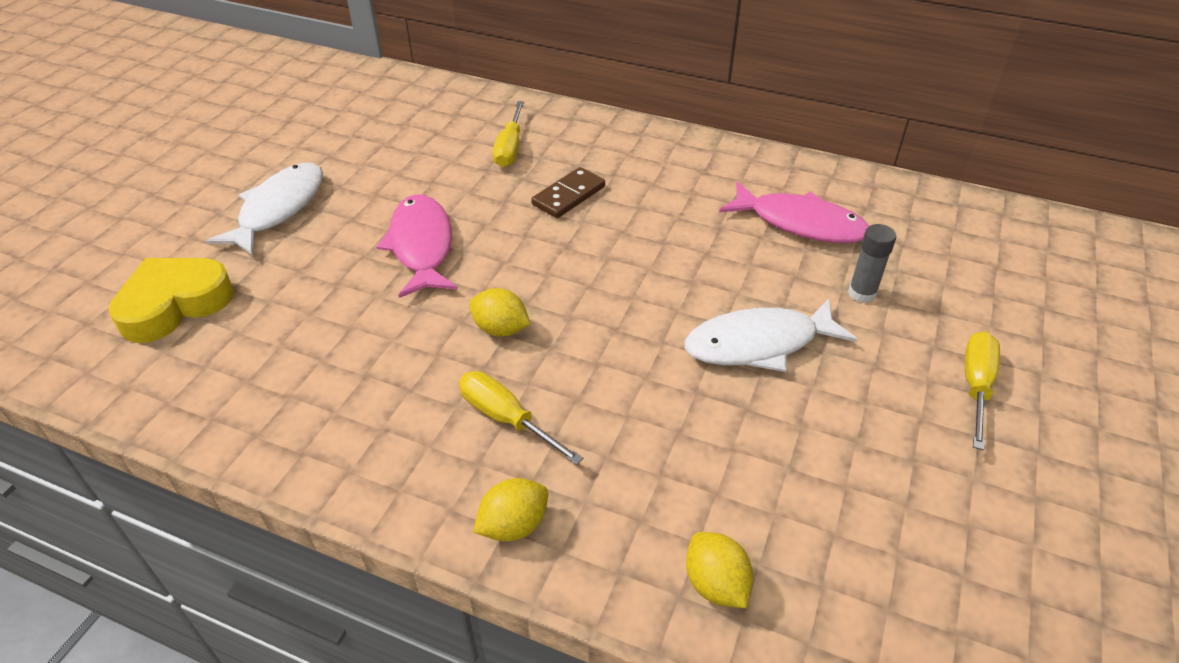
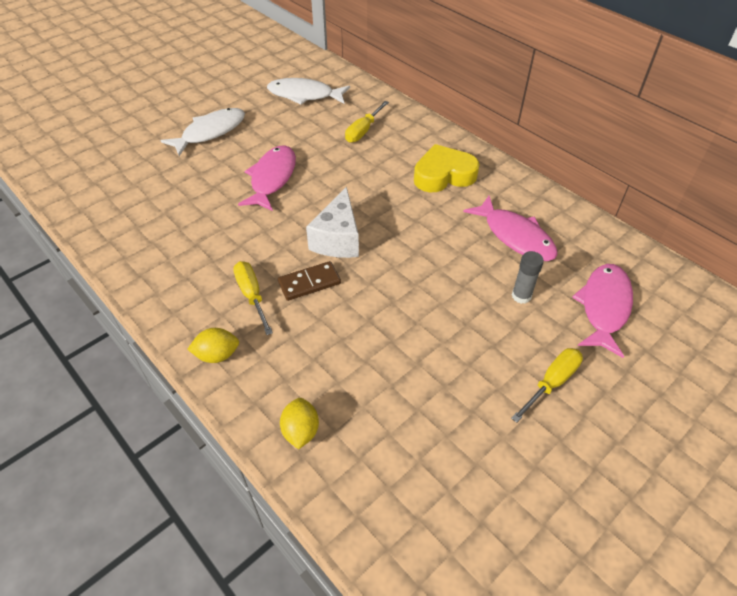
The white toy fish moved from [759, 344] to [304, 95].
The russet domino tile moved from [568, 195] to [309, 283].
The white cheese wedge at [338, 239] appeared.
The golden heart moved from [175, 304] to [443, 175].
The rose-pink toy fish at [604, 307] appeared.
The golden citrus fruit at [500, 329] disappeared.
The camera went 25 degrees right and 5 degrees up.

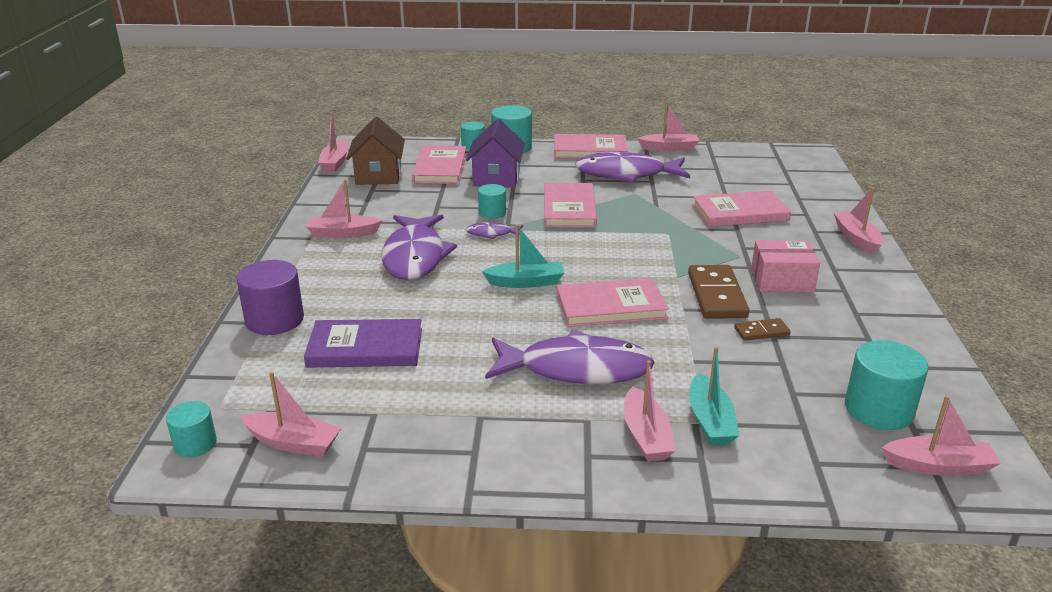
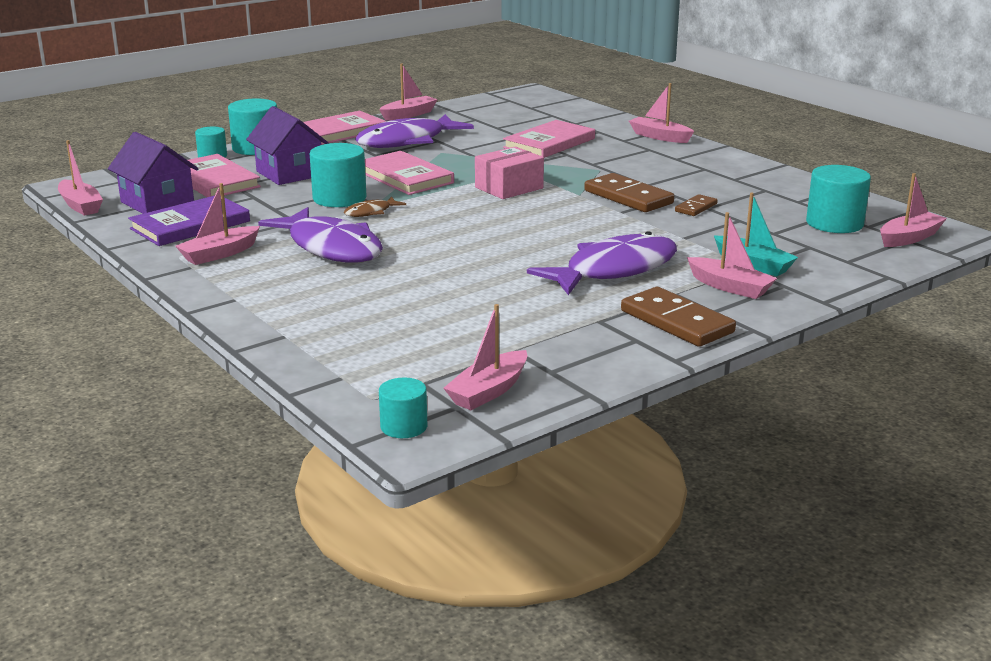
The russet toy house at [378, 175] became the violet toy house at [157, 203].
The violet hardcover moved from [365, 348] to [190, 225].
The aqua solid cylinder at [492, 213] changed to 1.69 times the size.
The violet toy fish at [492, 234] became the russet toy fish at [371, 212].
The rose-pink toy boat at [293, 443] turned 150 degrees clockwise.
The rose-pink box moved from [782, 280] to [509, 188].
The russet domino tile at [677, 321] appeared.
The violet solid cylinder at [274, 320] disappeared.
The aqua toy boat at [526, 282] disappeared.
The rose-pink hardcover at [610, 306] disappeared.
The camera went 40 degrees left and 5 degrees down.

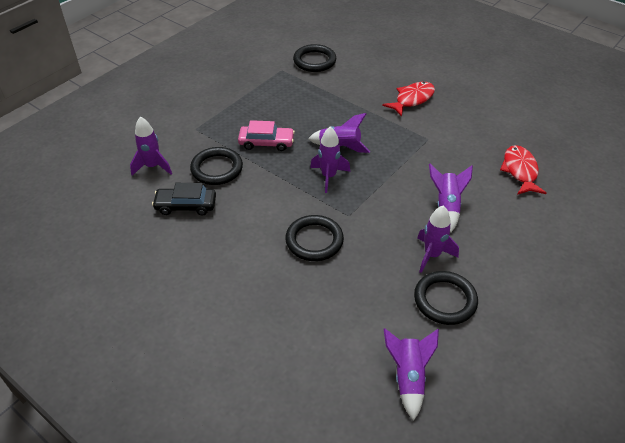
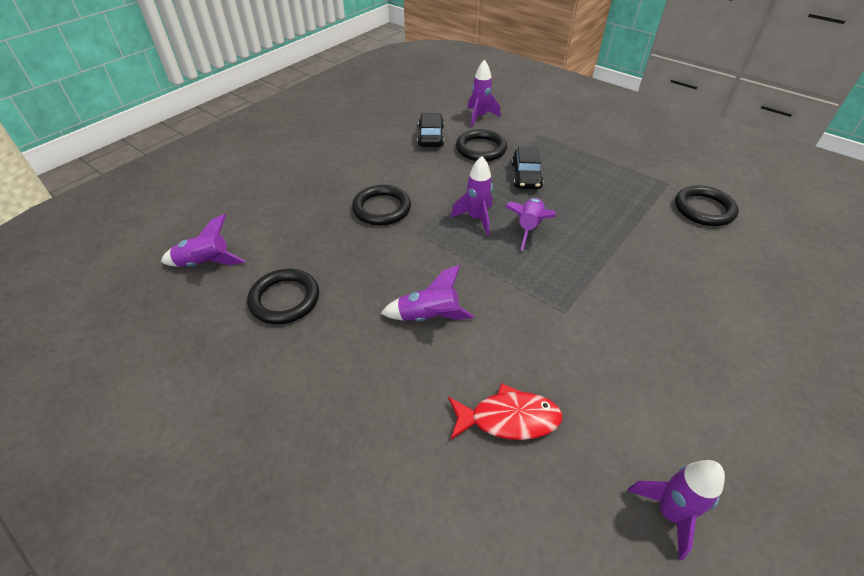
The rose-pink car at [266, 142] became the ebony car at [526, 176].
The violet toy rocket moved from [432, 255] to [669, 513].
The red toy fish at [412, 99] disappeared.
The camera went 90 degrees right and 0 degrees up.

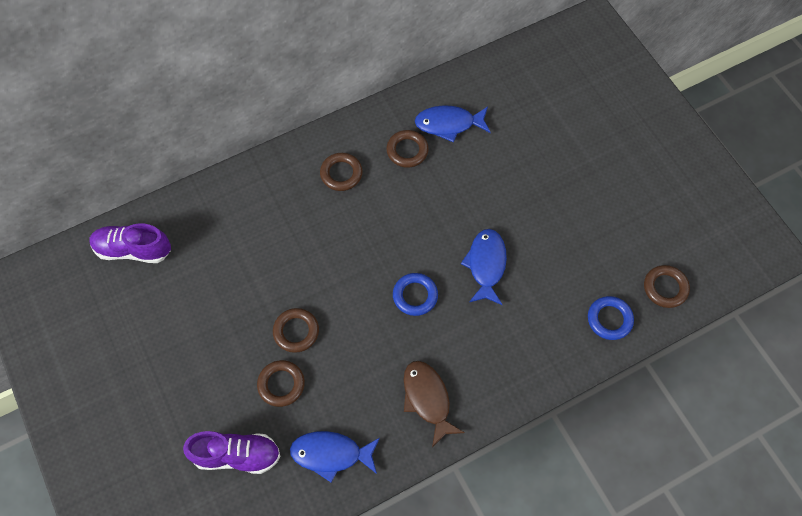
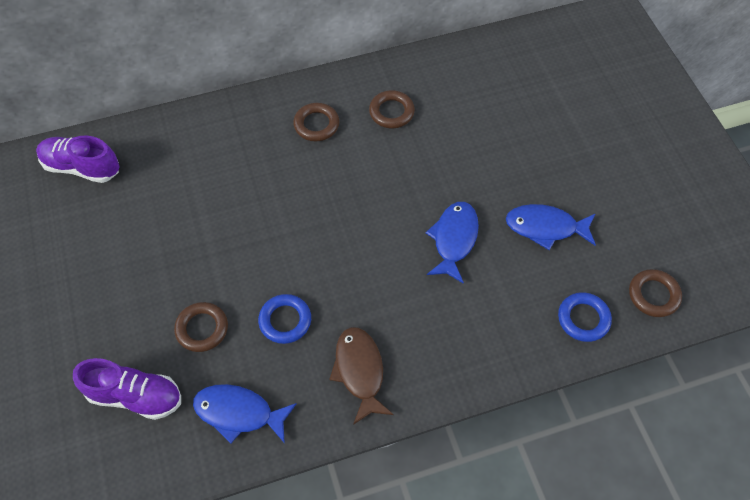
The blue ring moved from [415, 296] to [285, 321].
The blue toy fish moved from [448, 124] to [545, 227].
The russet ring at [296, 331] disappeared.
The camera went 10 degrees right and 5 degrees down.

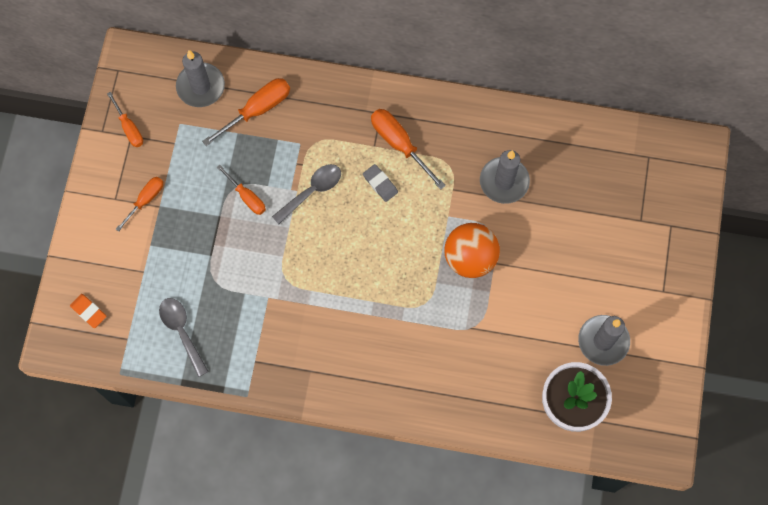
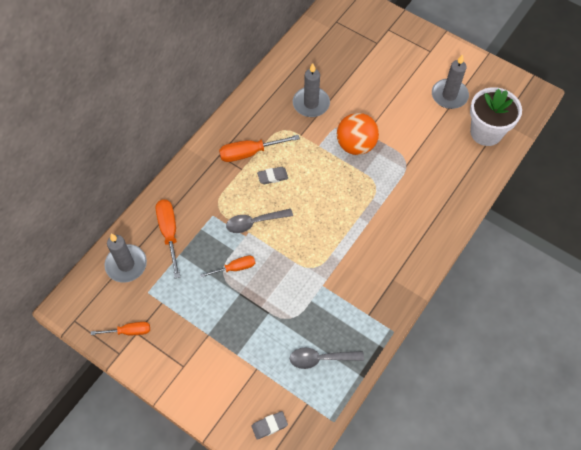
The ash-grey teaspoon at [312, 191] turned 90 degrees counterclockwise.
The orange-coloured pencil eraser at [89, 311] became the ash-grey pencil eraser at [269, 426].
The orange-coloured screwdriver at [145, 200] disappeared.
The camera went 65 degrees left and 10 degrees down.

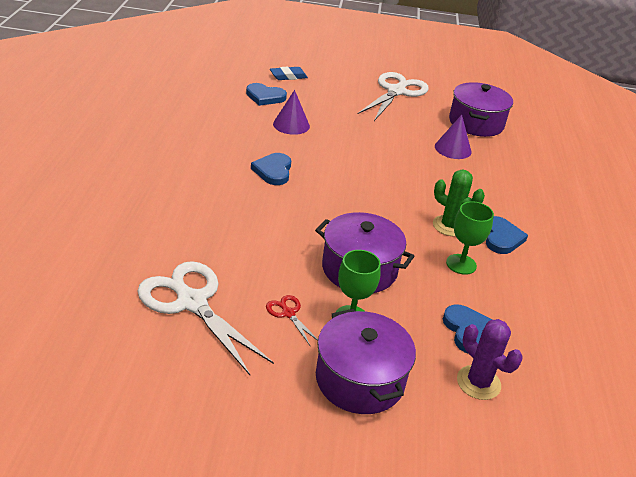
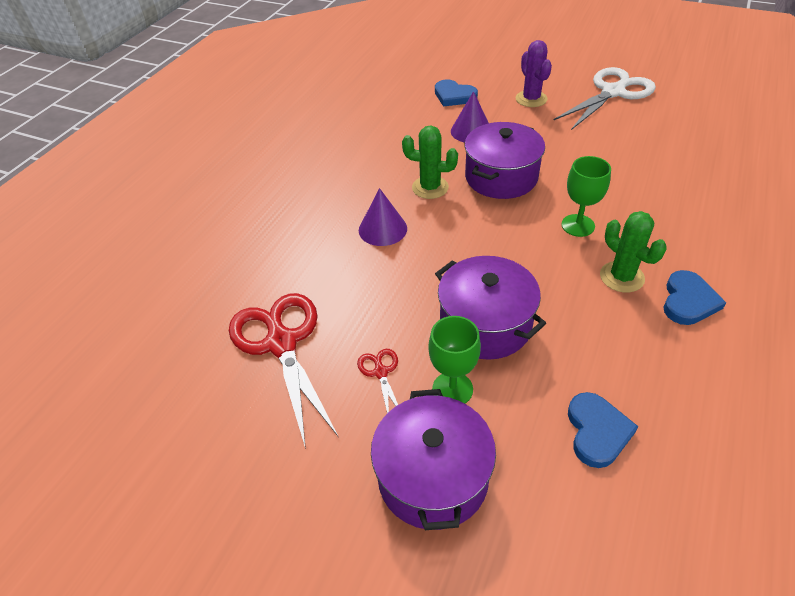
The white pair of scissors at [191, 302] became the red pair of scissors at [281, 343].
The violet cone shape moved from [453, 149] to [382, 229].
The blue heart at [273, 171] was replaced by the green cactus at [430, 187].
The violet cooking pot moved from [476, 123] to [501, 177].
The violet cactus moved from [478, 382] to [531, 99].
The green goblet moved from [461, 264] to [578, 225].
The blue pencil eraser at [288, 76] disappeared.
The camera went 25 degrees right and 10 degrees up.

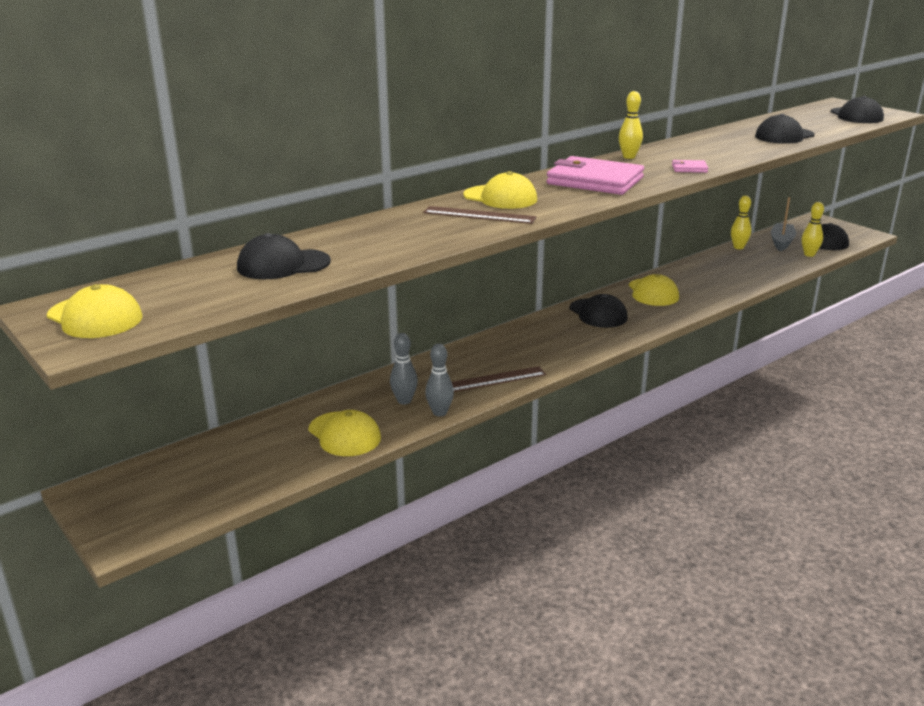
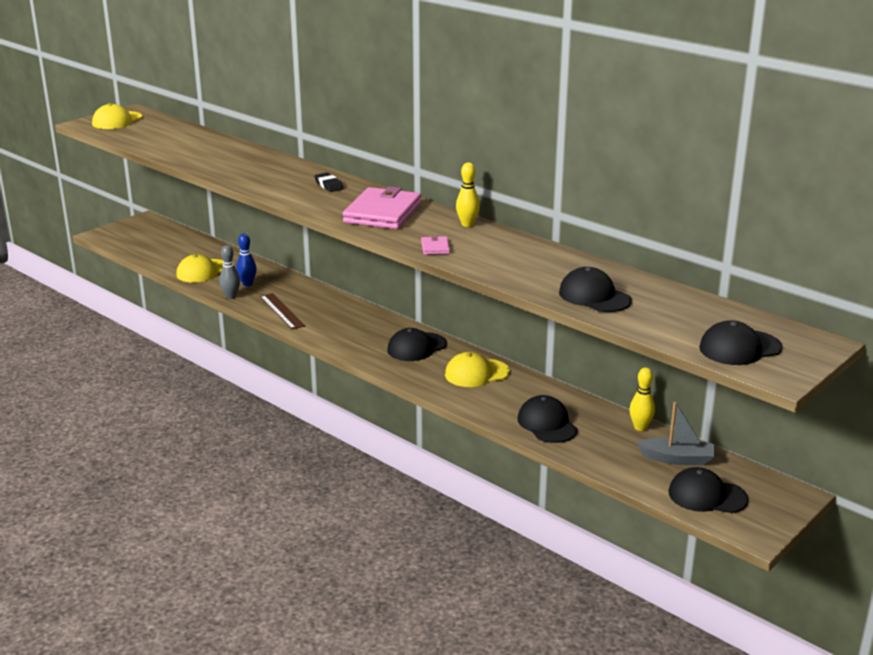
The ash-grey skittle at [404, 401] became the blue skittle at [247, 284].
The golden baseball cap at [500, 197] was replaced by the ebony pencil eraser at [328, 185].
The ebony baseball cap moved from [283, 265] to [547, 424].
The russet straightedge at [479, 215] disappeared.
The golden skittle at [809, 254] disappeared.
The camera went 80 degrees right and 0 degrees up.

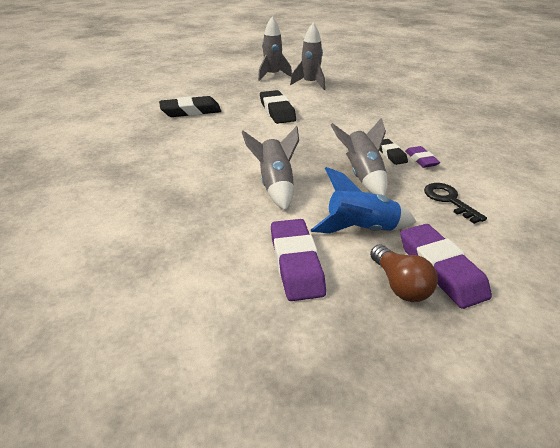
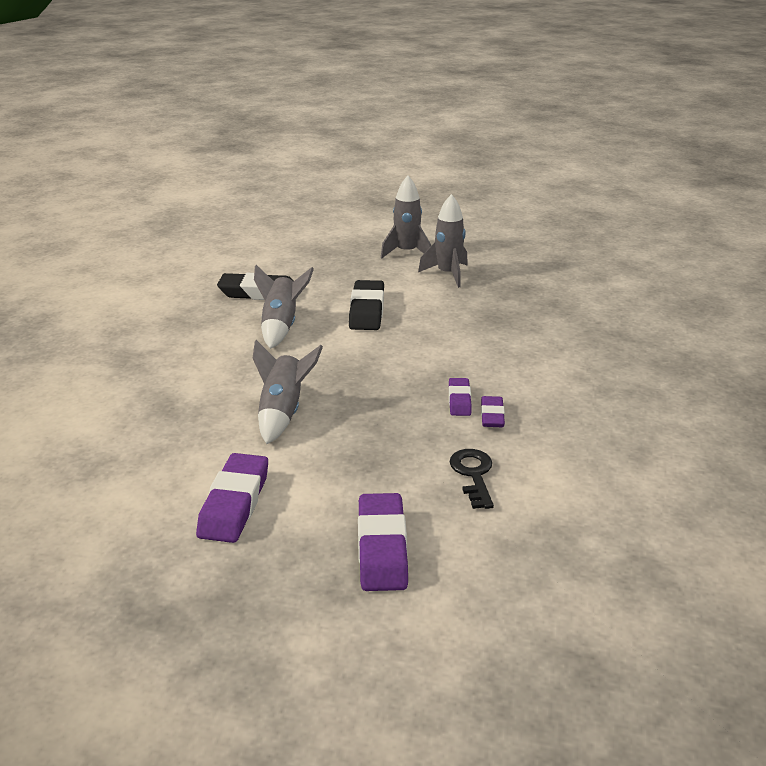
The ash-grey toy rocket moved from [362, 176] to [281, 326].
The ebony pencil eraser at [391, 154] became the violet pencil eraser at [459, 400].
The blue toy rocket at [361, 229] disappeared.
The russet light bulb at [400, 285] disappeared.
The camera went 20 degrees right and 5 degrees down.

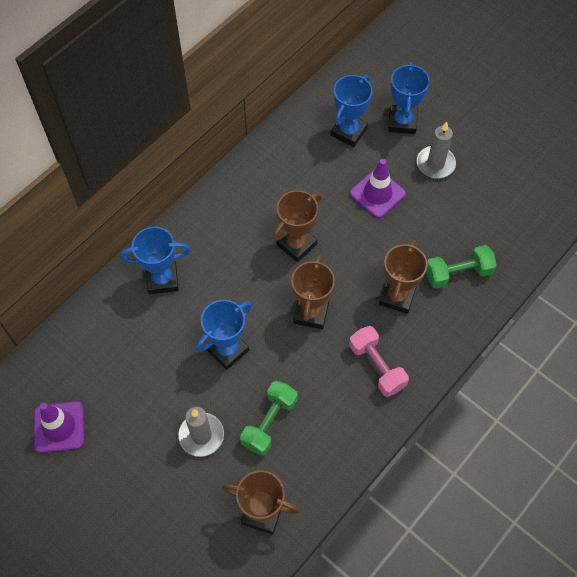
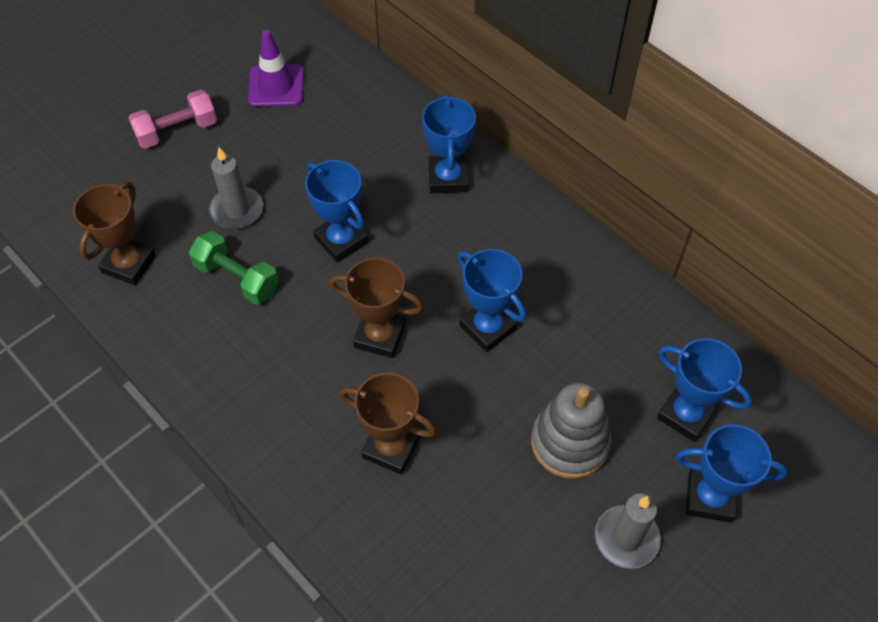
The rose-pink dumbbell moved from [377, 366] to [177, 131].
The russet trophy at [296, 244] became the blue trophy at [487, 327].
The violet safety cone at [377, 194] was replaced by the ash-grey stacking rings at [569, 442].
The green dumbbell at [458, 273] disappeared.
The camera went 95 degrees right and 5 degrees down.

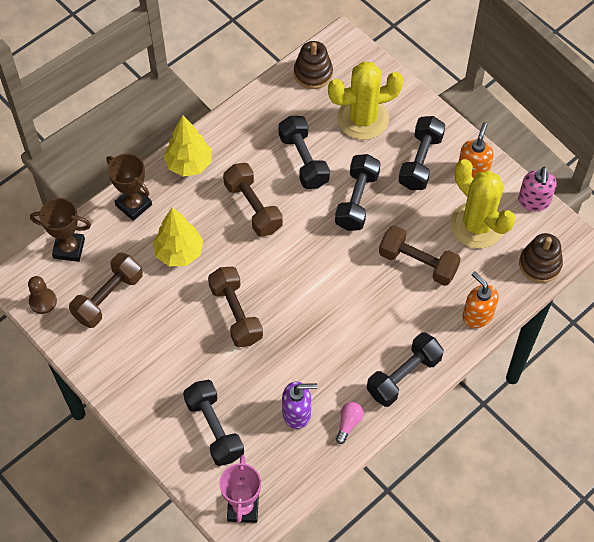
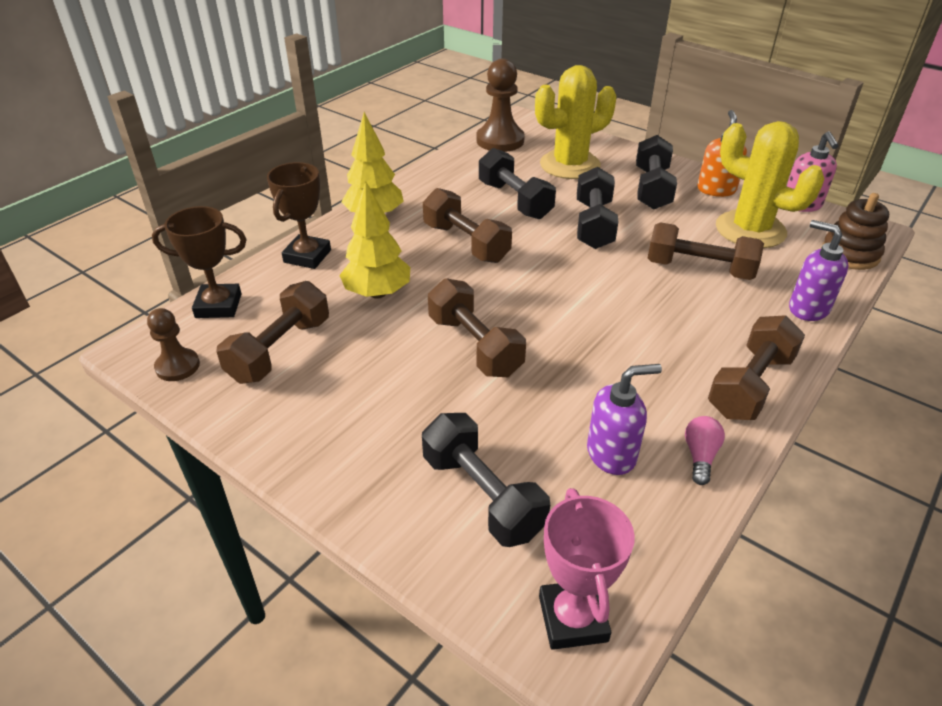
The russet trophy at [133, 205] turned 75 degrees clockwise.
The russet stacking rings at [313, 73] was replaced by the russet pawn at [500, 140].
The ebony dumbbell at [403, 376] became the russet dumbbell at [750, 385].
The orange-coloured pump bottle at [477, 315] became the violet pump bottle at [808, 308].
The camera went 10 degrees left and 20 degrees down.

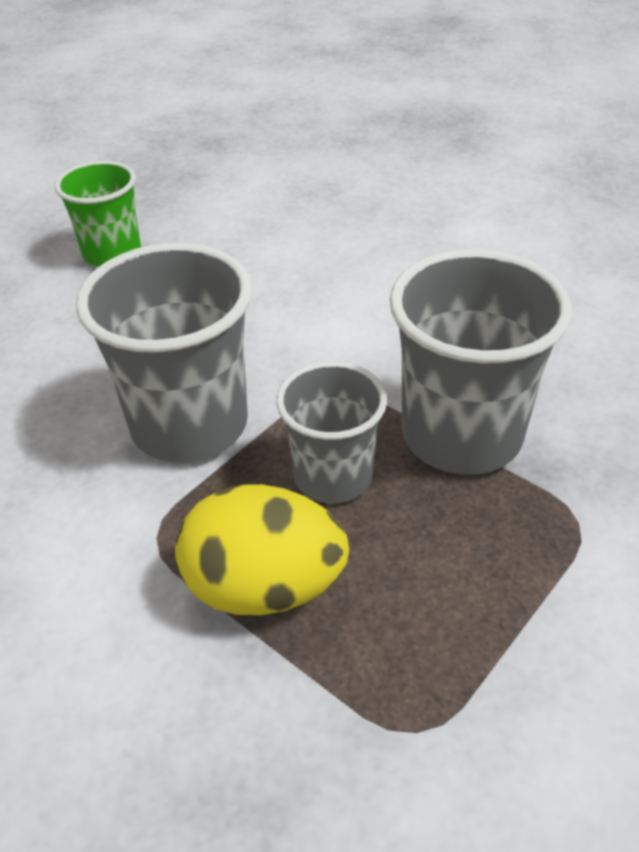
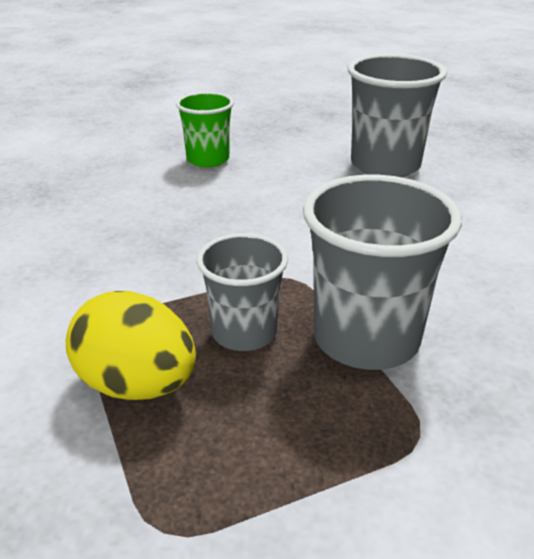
The ash-grey beaker moved from [189, 425] to [385, 165].
The camera went 25 degrees right and 10 degrees down.

